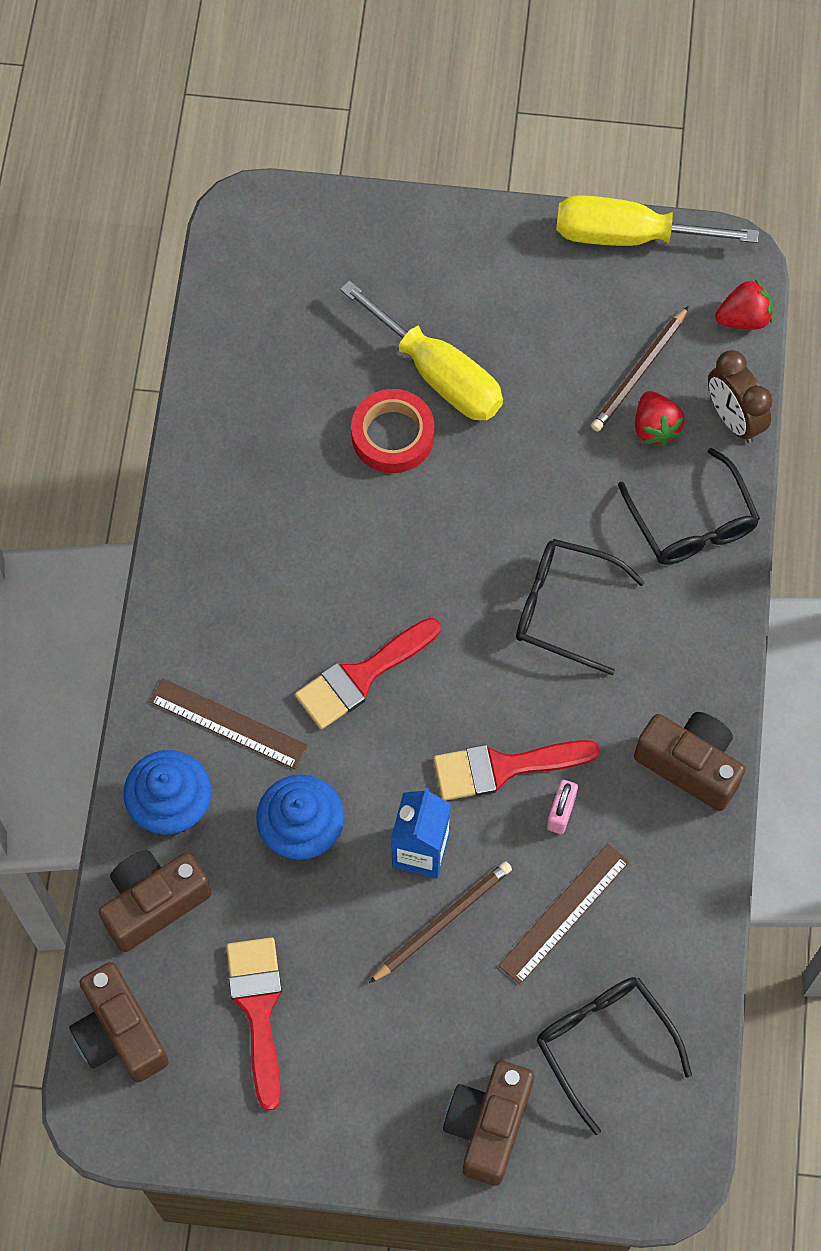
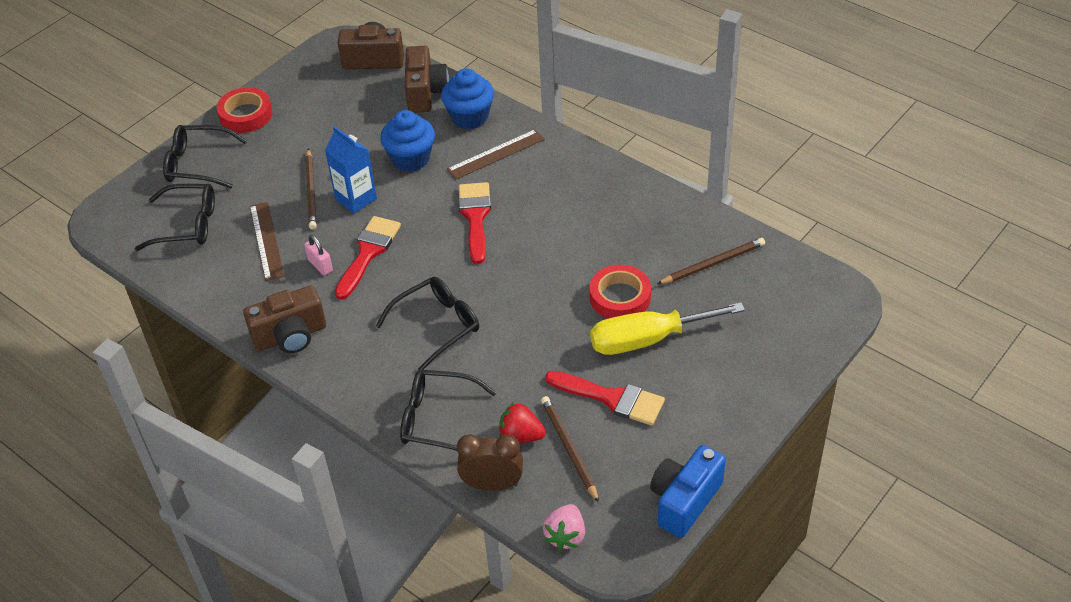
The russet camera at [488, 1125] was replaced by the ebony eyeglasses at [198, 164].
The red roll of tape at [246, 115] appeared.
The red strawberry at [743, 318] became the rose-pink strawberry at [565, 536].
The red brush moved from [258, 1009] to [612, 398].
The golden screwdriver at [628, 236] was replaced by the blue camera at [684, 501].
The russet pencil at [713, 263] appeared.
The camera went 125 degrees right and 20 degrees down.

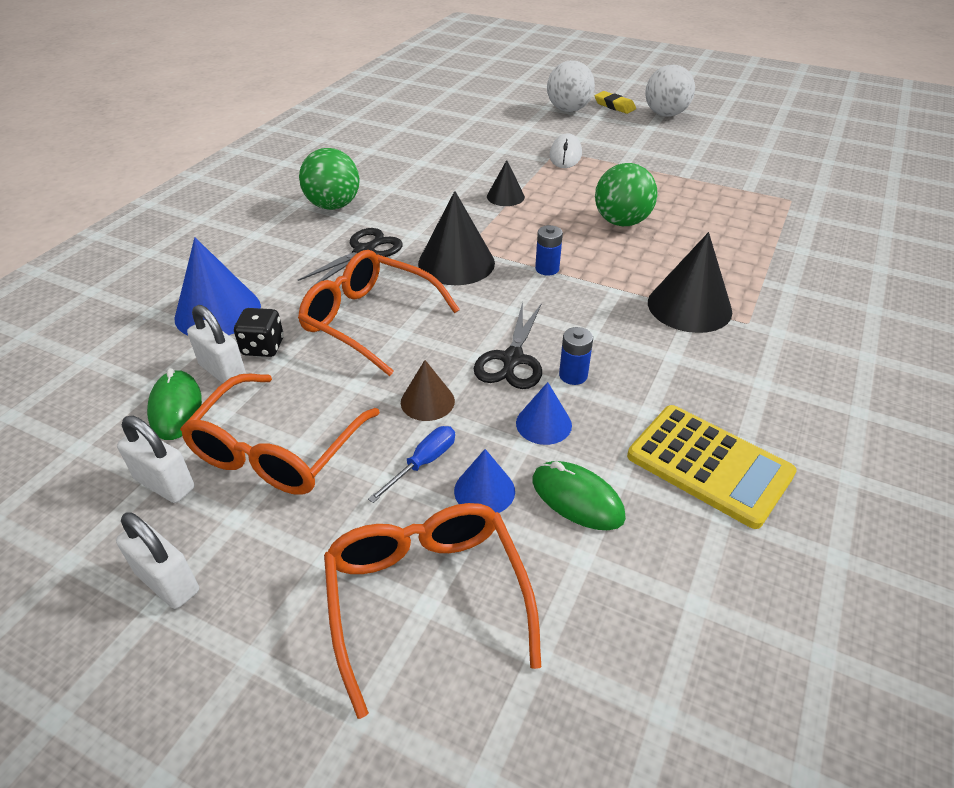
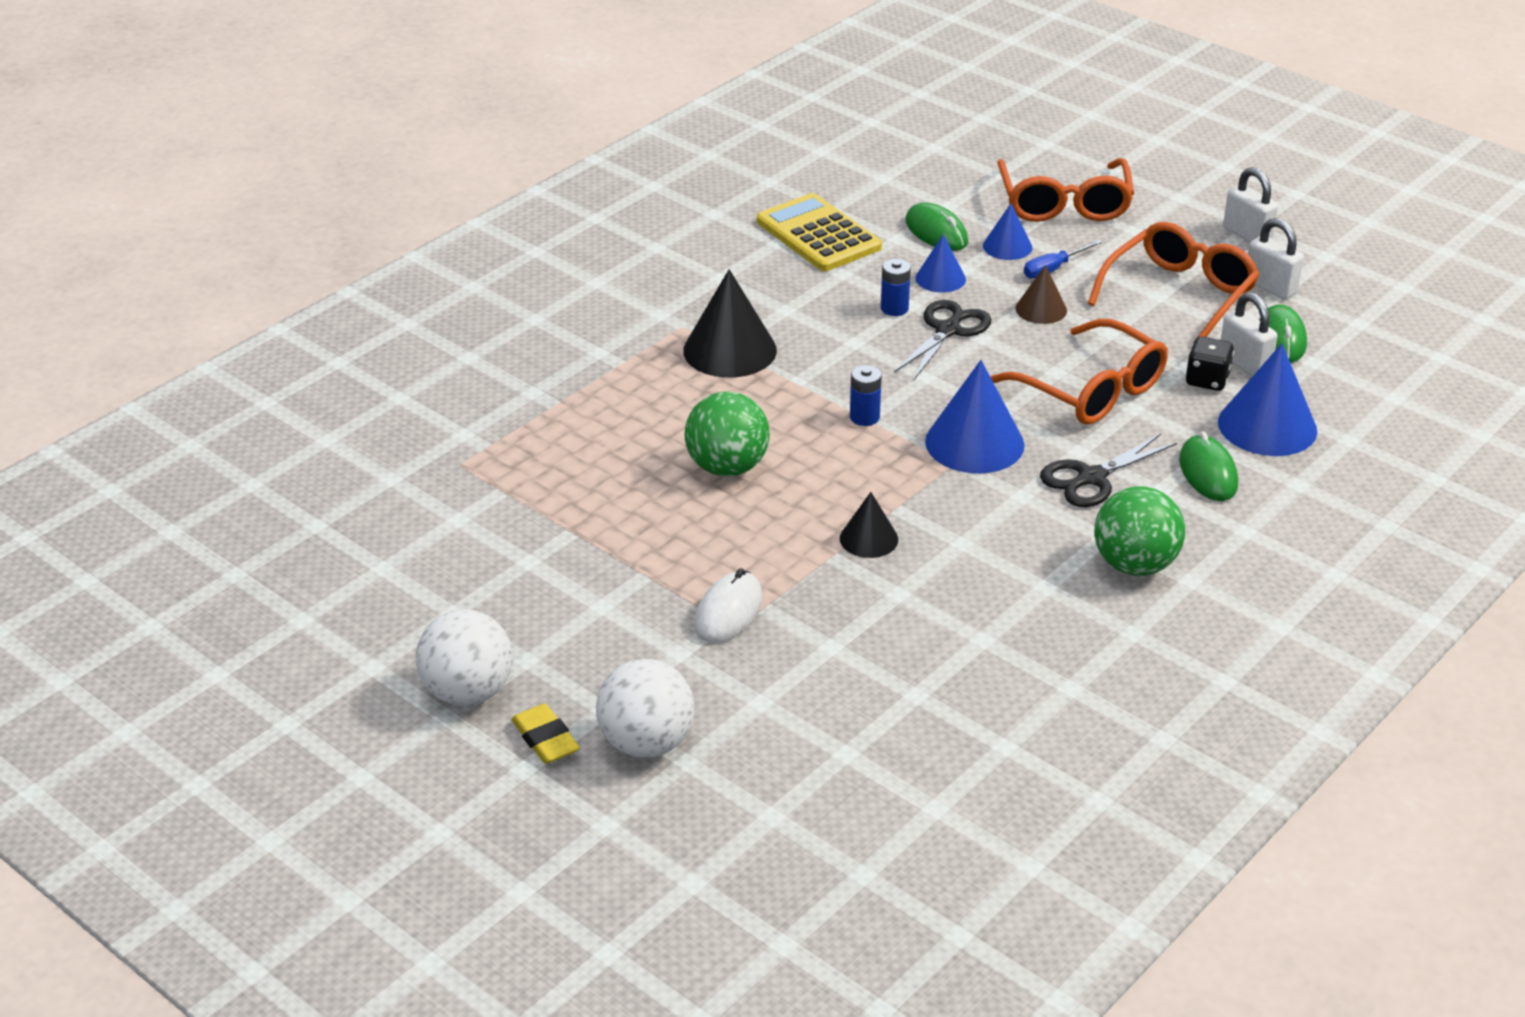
The ebony cone shape at [456, 263] became the blue cone shape at [974, 443].
The green mouse at [1208, 473] appeared.
The camera went 165 degrees left and 5 degrees down.

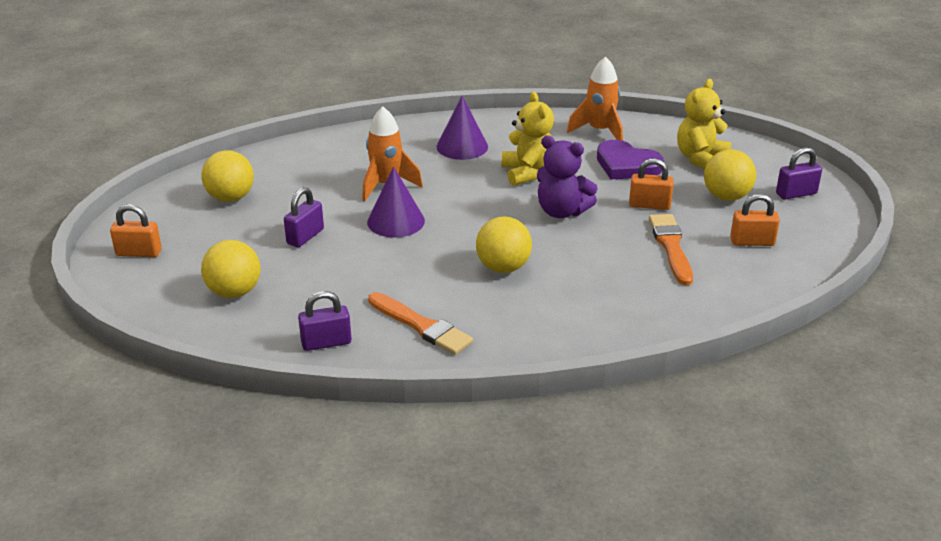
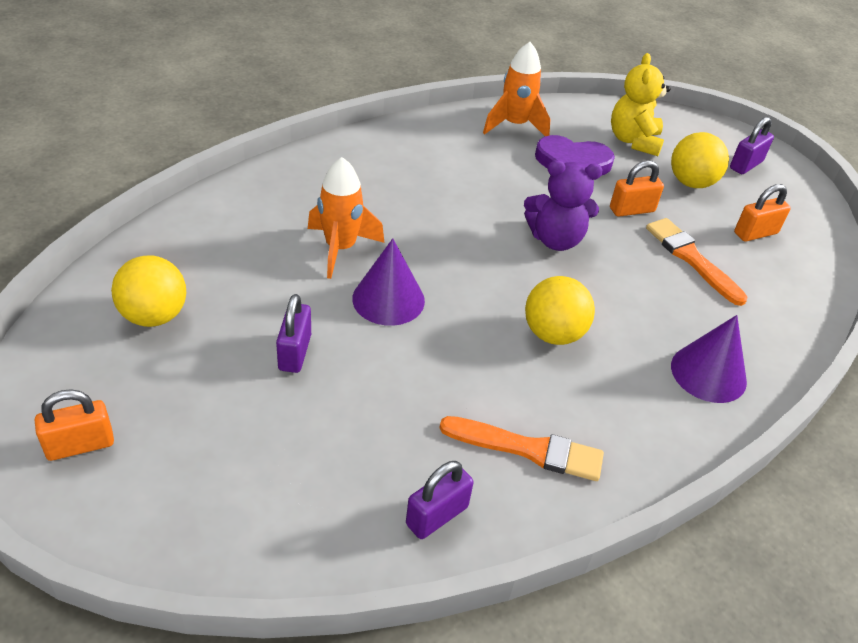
The violet cone shape moved from [462, 146] to [708, 373].
The golden play ball at [234, 292] disappeared.
The golden stuffed bear at [528, 173] disappeared.
The camera went 30 degrees left and 10 degrees up.

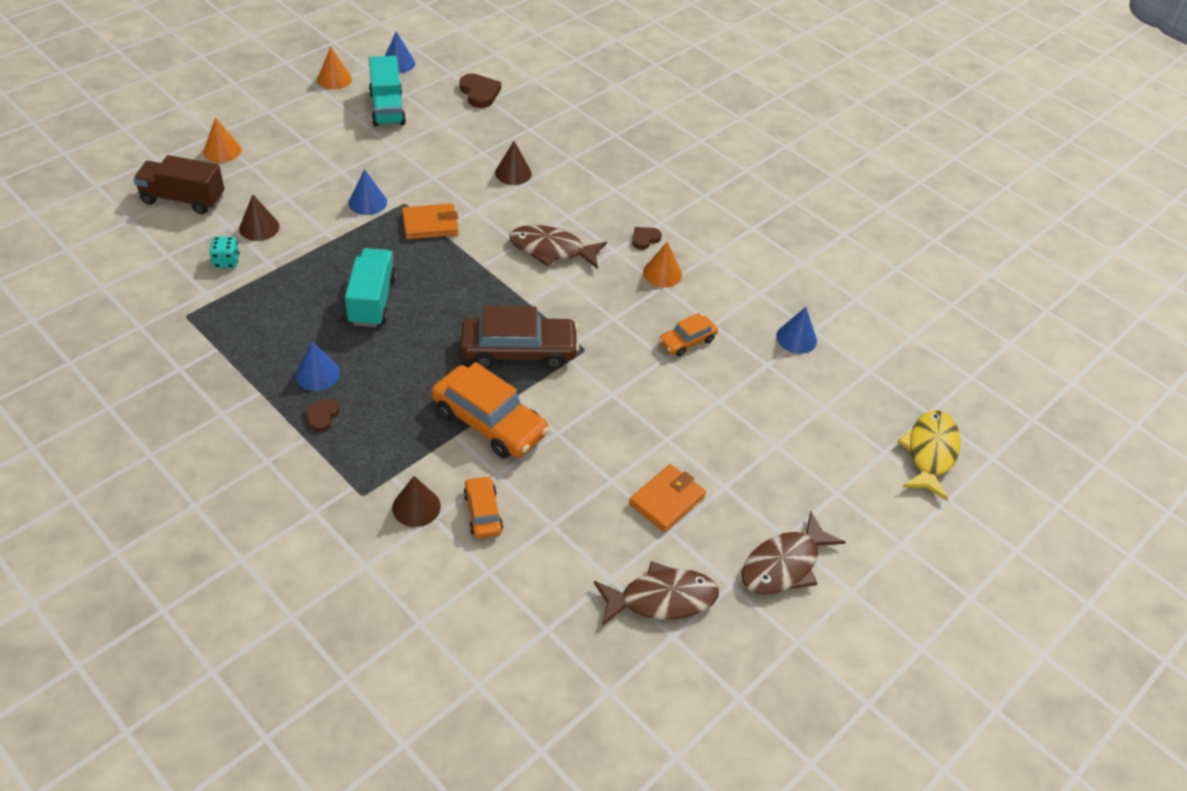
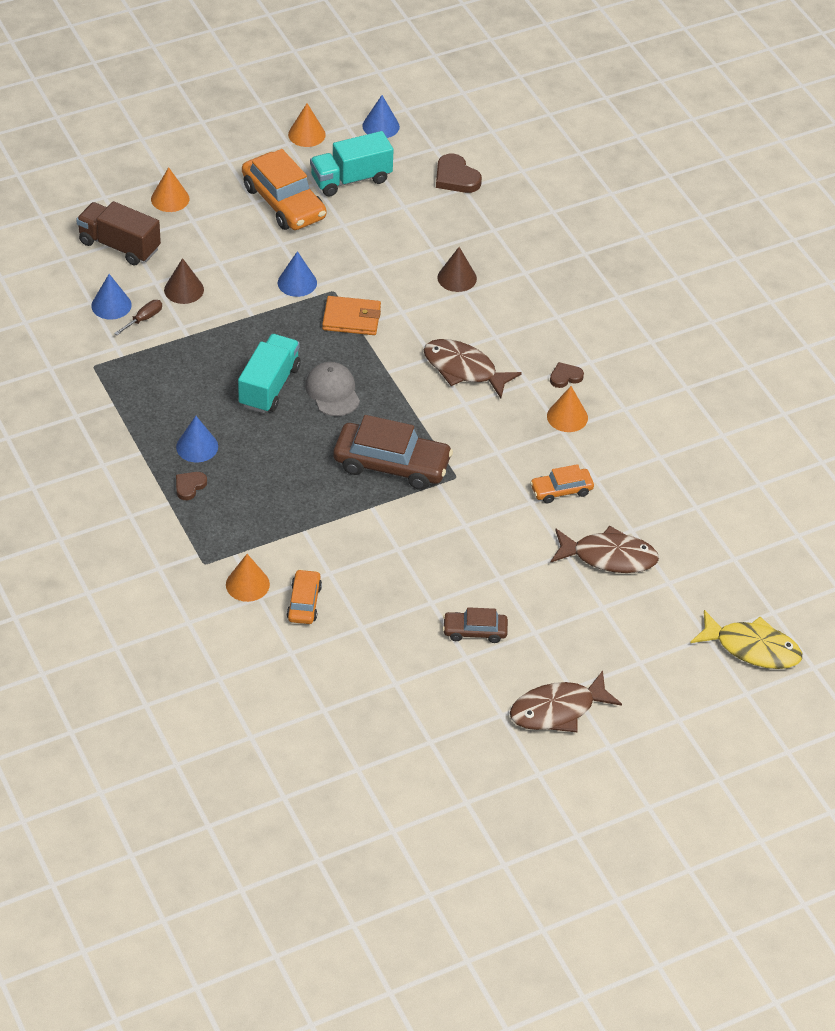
The blue cone shape moved from [796, 338] to [111, 305].
The aqua game die at [226, 261] was replaced by the russet screwdriver at [144, 319].
The russet cone shape at [416, 507] became the orange-coloured cone shape at [247, 584].
The orange-coloured car moved from [489, 422] to [283, 202].
The ash-grey baseball cap at [332, 391] appeared.
The aqua truck at [387, 108] turned 60 degrees clockwise.
The russet heart at [479, 93] turned 150 degrees clockwise.
The orange-coloured wallet at [667, 500] was replaced by the russet car at [475, 631].
The russet toy fish moved from [661, 599] to [609, 557].
The golden toy fish at [930, 452] turned 75 degrees clockwise.
The camera went 20 degrees right and 0 degrees up.

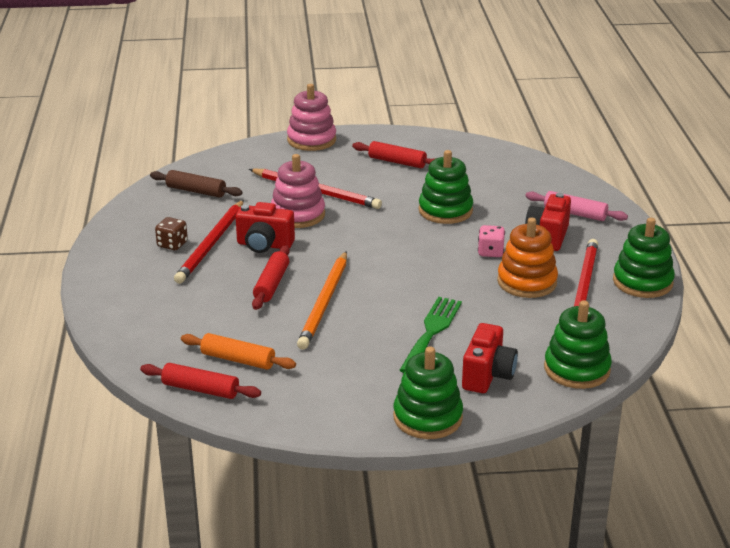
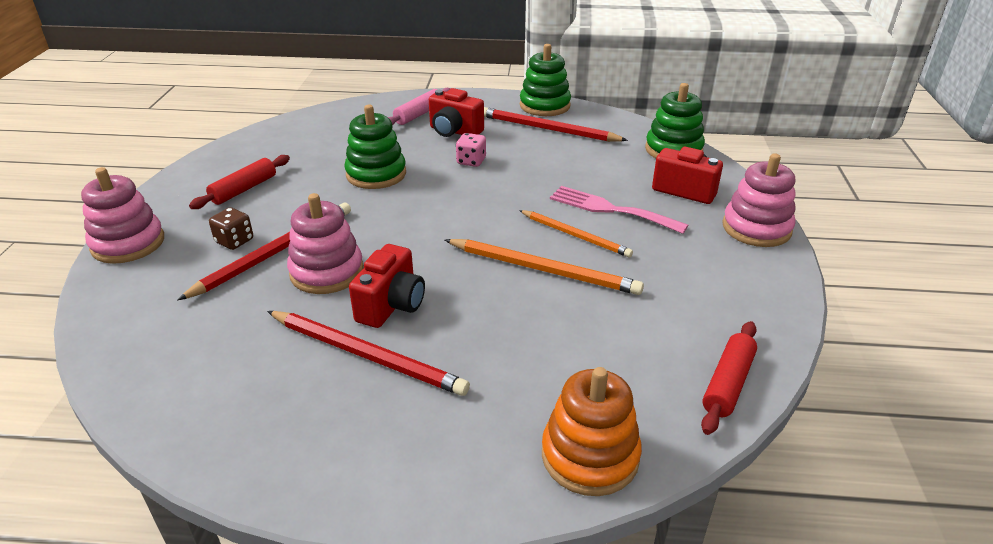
The russet game die moved from [172, 244] to [234, 241].
The orange-coloured pencil at [575, 235] appeared.
The orange-coloured stacking rings moved from [527, 282] to [590, 456].
The green dinner fork at [431, 331] became the rose-pink dinner fork at [610, 209].
The green stacking rings at [427, 417] became the rose-pink stacking rings at [756, 228].
The russet rolling pin at [196, 191] disappeared.
The orange-coloured rolling pin at [238, 359] disappeared.
The red rolling pin at [272, 284] disappeared.
The camera went 80 degrees left and 5 degrees up.

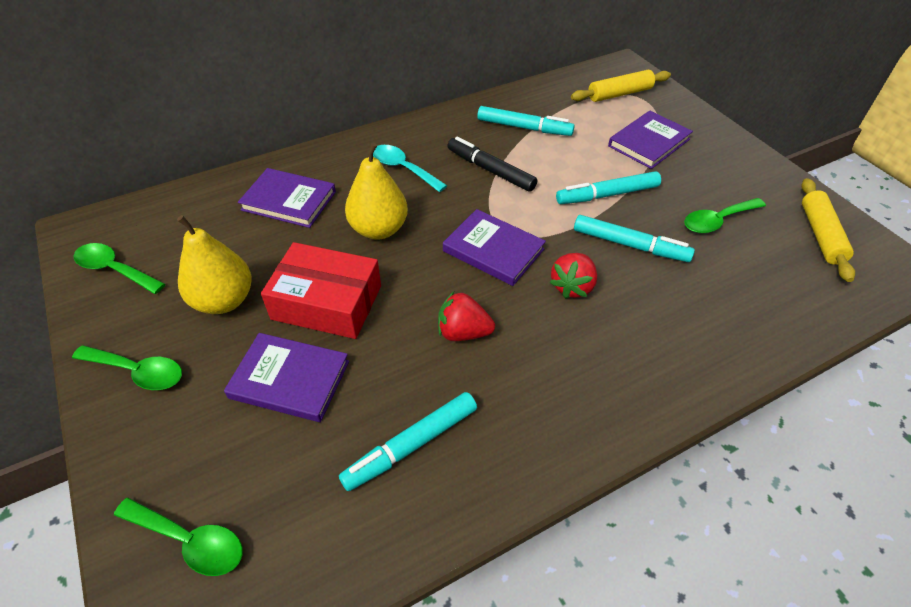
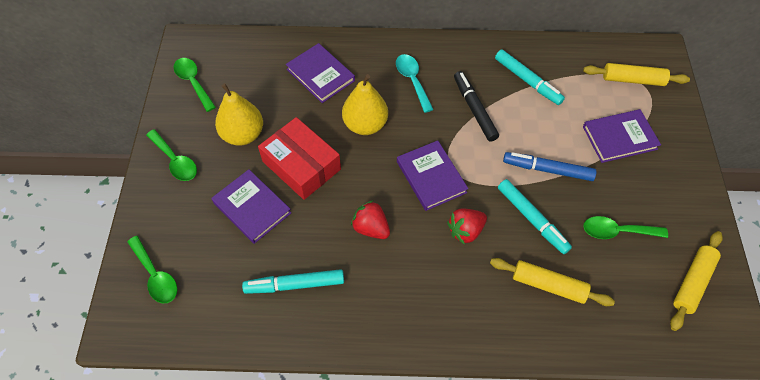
The golden rolling pin at [548, 285] appeared.
The aqua marker at [607, 195] became the blue marker at [547, 170].
The camera went 30 degrees right and 10 degrees up.

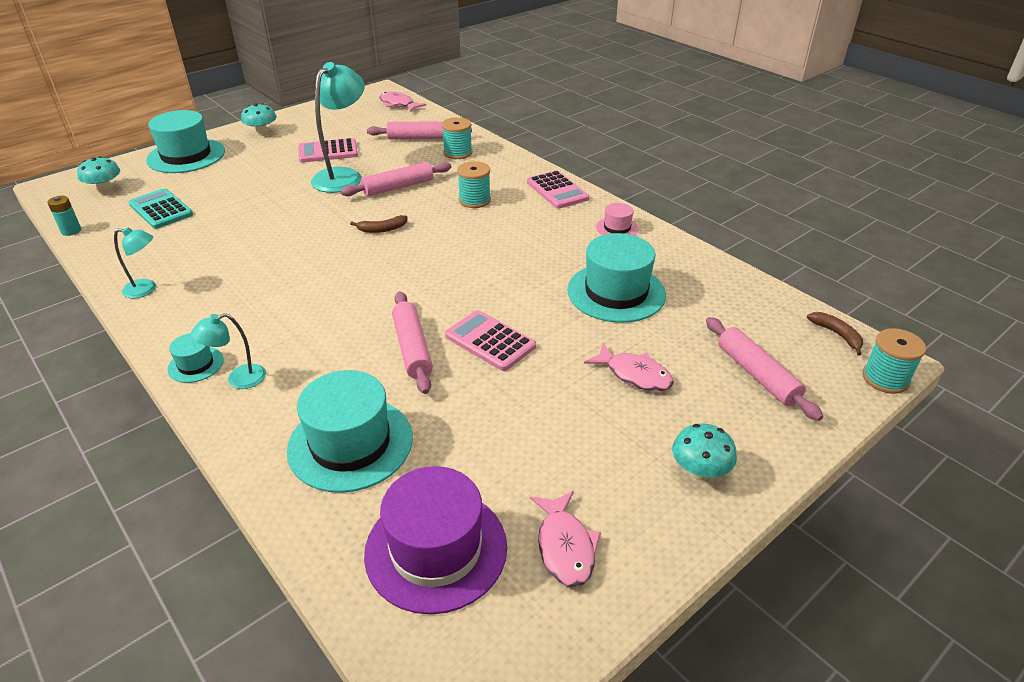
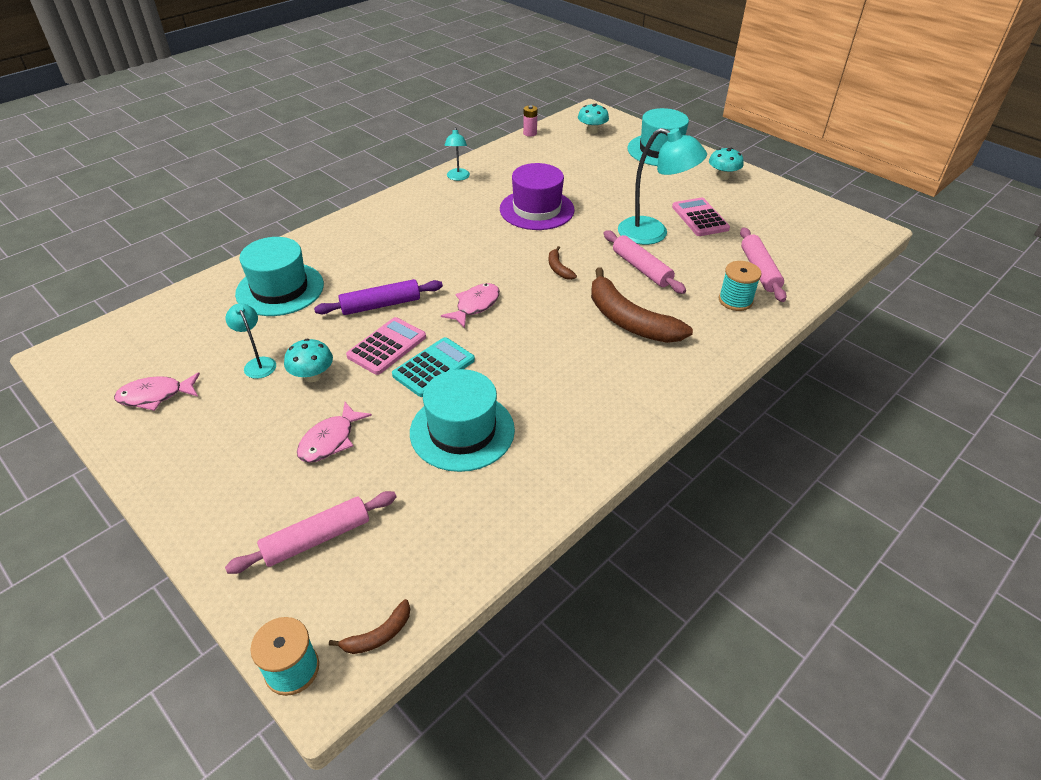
The aqua lamp moved from [238, 379] to [258, 363].
The aqua fungus moved from [699, 471] to [312, 376].
The rose-pink rolling pin at [412, 348] became the violet rolling pin at [381, 305].
The aqua calculator moved from [161, 209] to [434, 368].
The rose-pink toy fish moved from [398, 104] to [475, 305].
The violet top hat moved from [436, 549] to [537, 209].
The aqua battery at [71, 231] became the rose-pink battery at [530, 133].
The aqua spool at [474, 200] was replaced by the russet banana fruit at [629, 321].
The aqua top hat at [196, 364] disappeared.
The rose-pink calculator at [557, 190] disappeared.
The rose-pink top hat at [617, 228] disappeared.
The camera went 85 degrees right and 5 degrees up.

